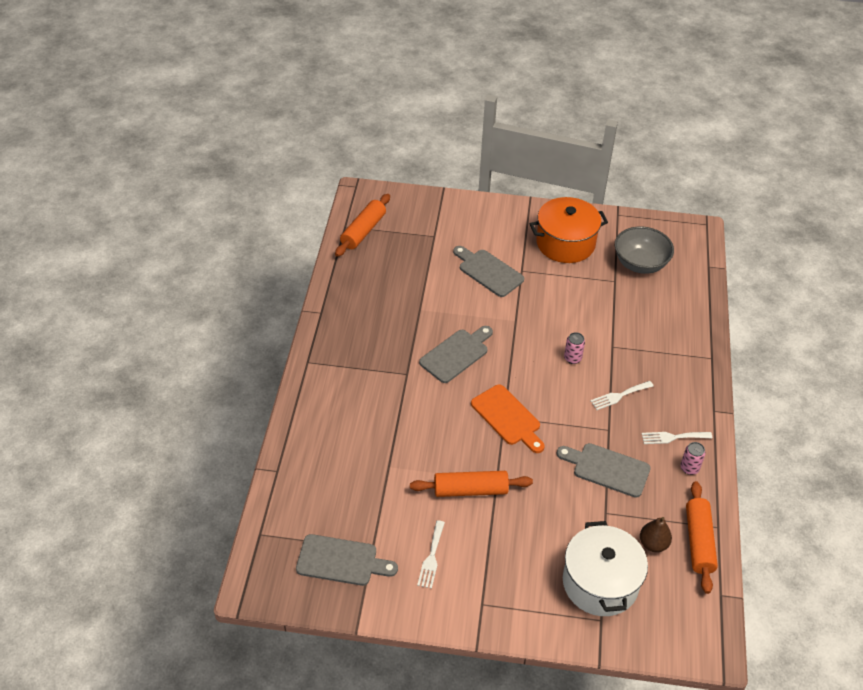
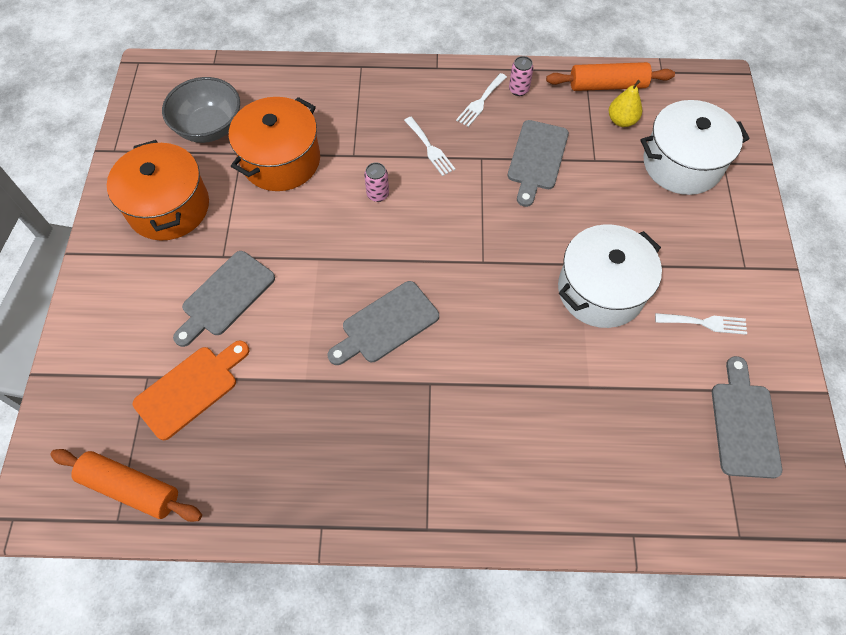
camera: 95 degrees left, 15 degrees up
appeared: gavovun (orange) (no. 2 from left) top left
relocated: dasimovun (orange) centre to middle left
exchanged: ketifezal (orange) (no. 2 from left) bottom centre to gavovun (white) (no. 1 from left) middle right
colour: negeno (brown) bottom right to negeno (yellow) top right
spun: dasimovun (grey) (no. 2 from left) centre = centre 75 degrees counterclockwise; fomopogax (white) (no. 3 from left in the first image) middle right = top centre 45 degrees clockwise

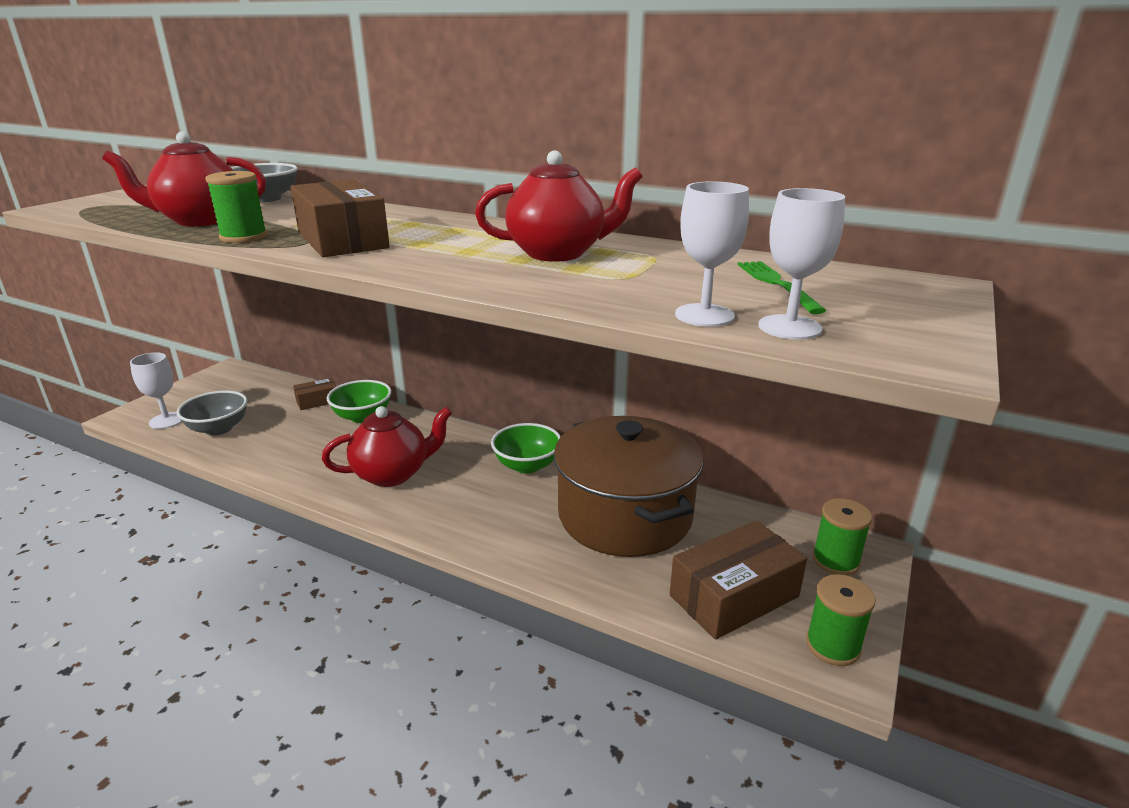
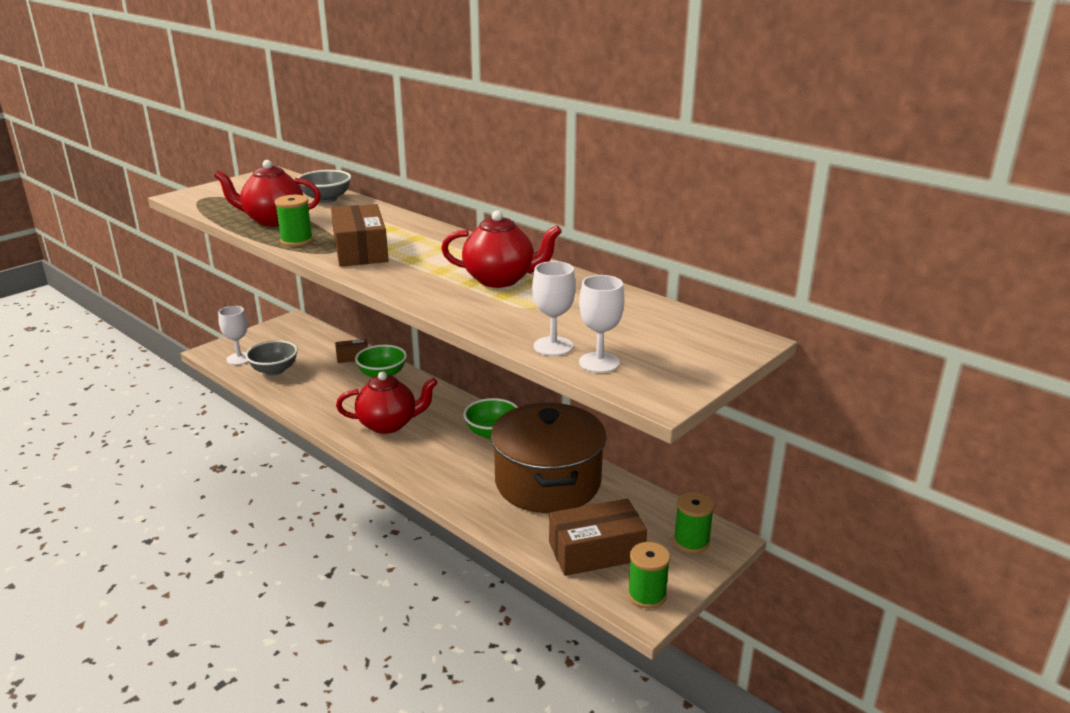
camera: 15 degrees right, 0 degrees up
missing: fomopogax (green) middle right

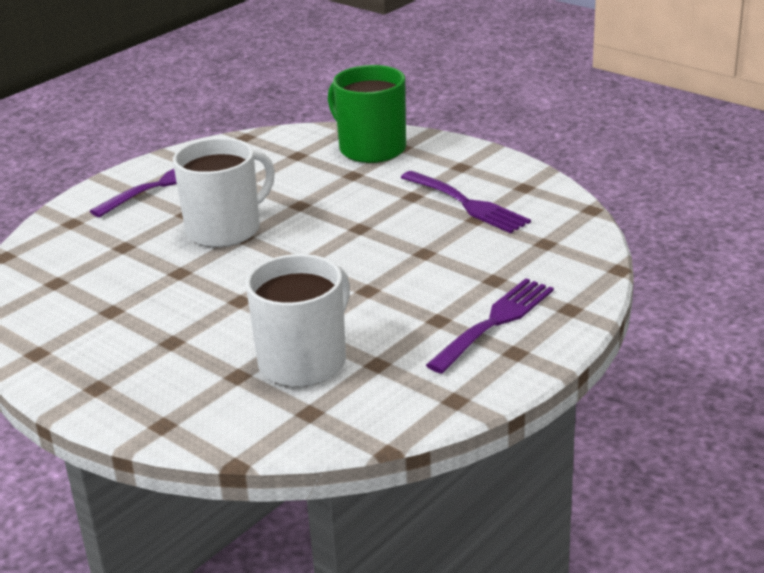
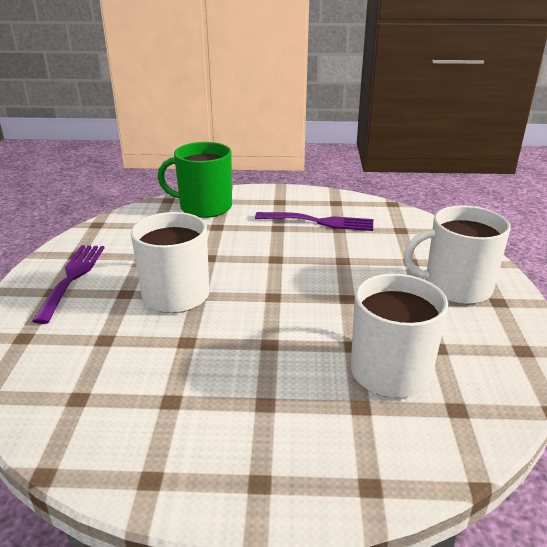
camera: 40 degrees left, 0 degrees up
exchanged: fomopogax (purple) (no. 3 from left) centre to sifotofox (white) (no. 3 from left) middle right

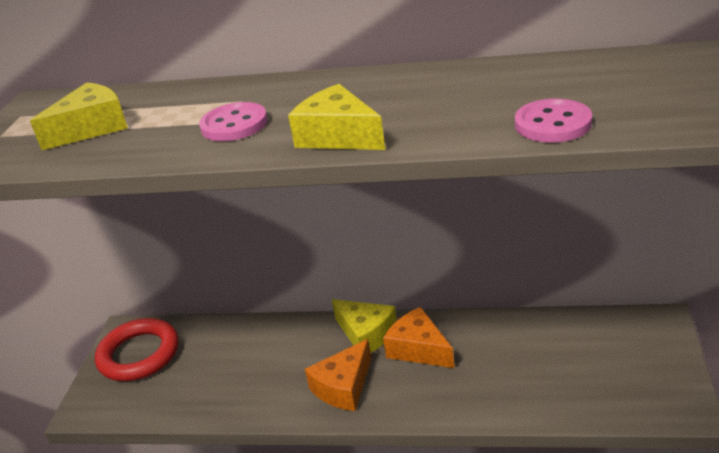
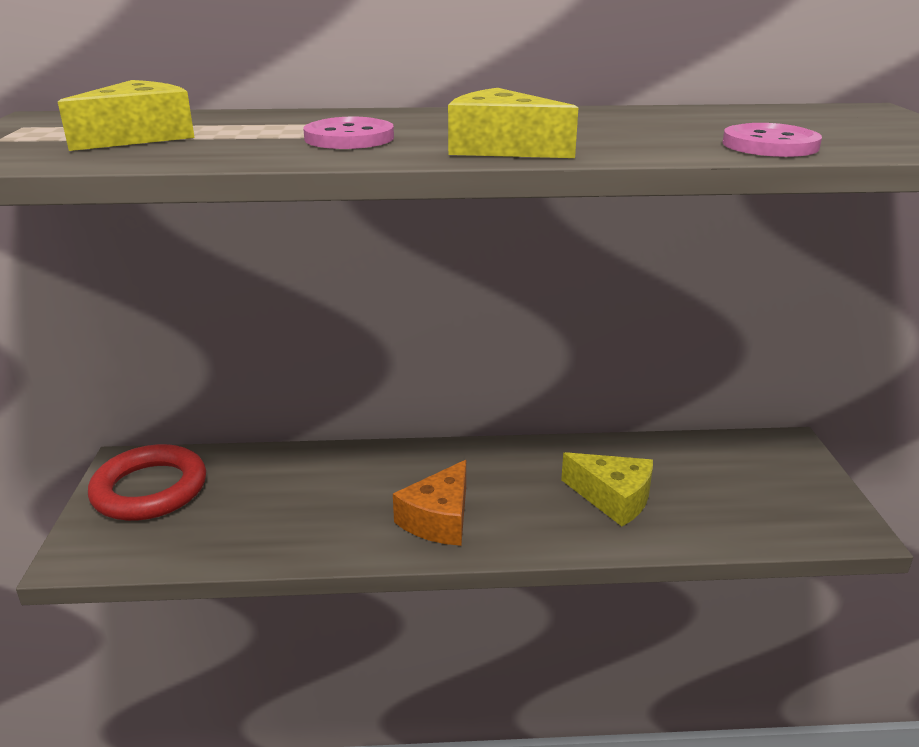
camera: 15 degrees left, 5 degrees down
missing: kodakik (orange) (no. 2 from left) bottom centre
relocated: kodakik (yellow) (no. 3 from left) bottom centre to centre

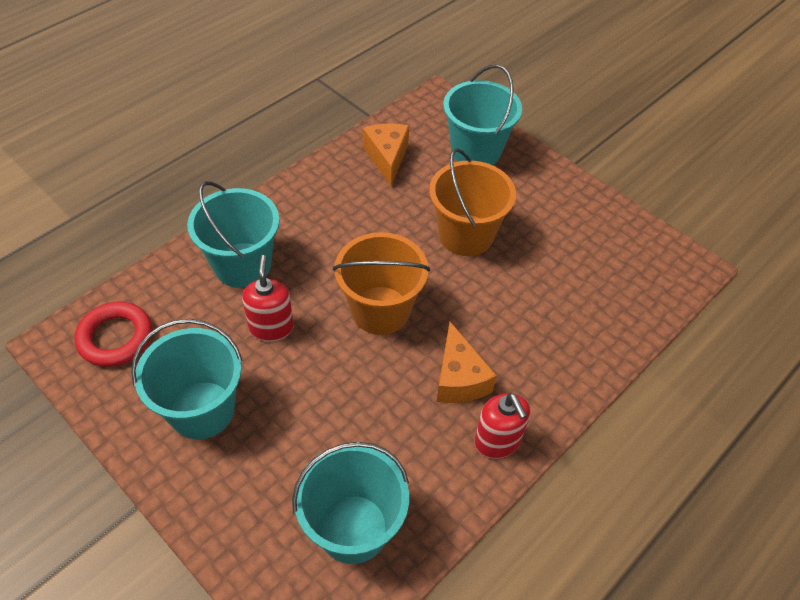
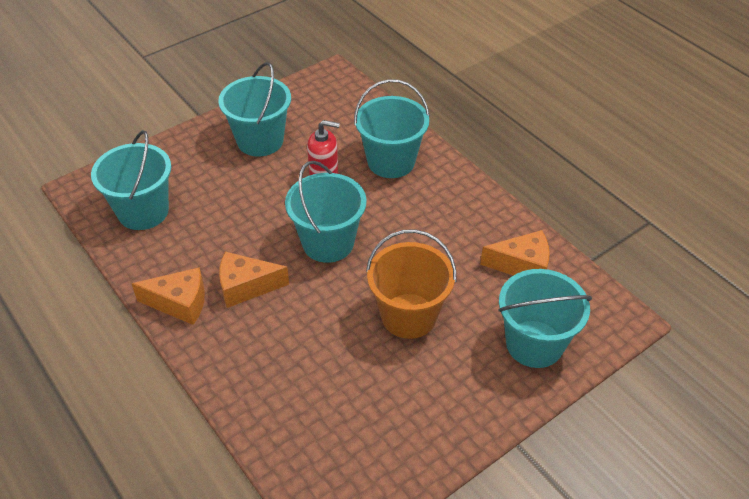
camera: 100 degrees right, 5 degrees down
missing: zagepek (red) middle left
exchanged: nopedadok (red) (no. 2 from left) bottom centre to kodakik (orange) (no. 1 from left) middle left
colour: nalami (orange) (no. 1 from left) centre to nalami (turquoise) (no. 3 from left) centre

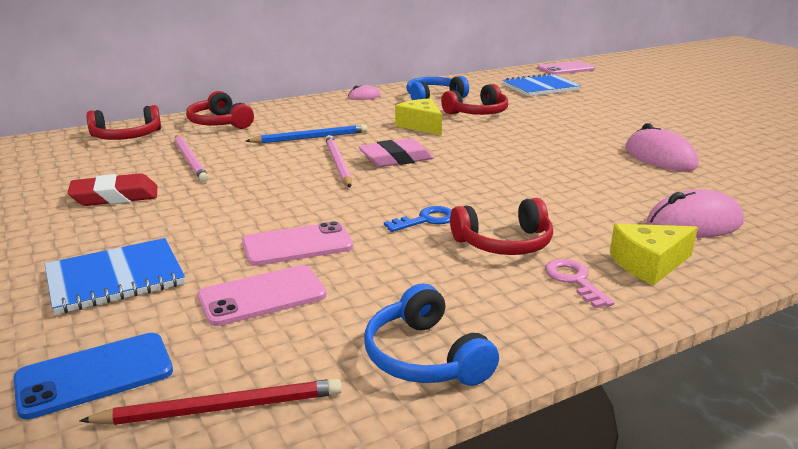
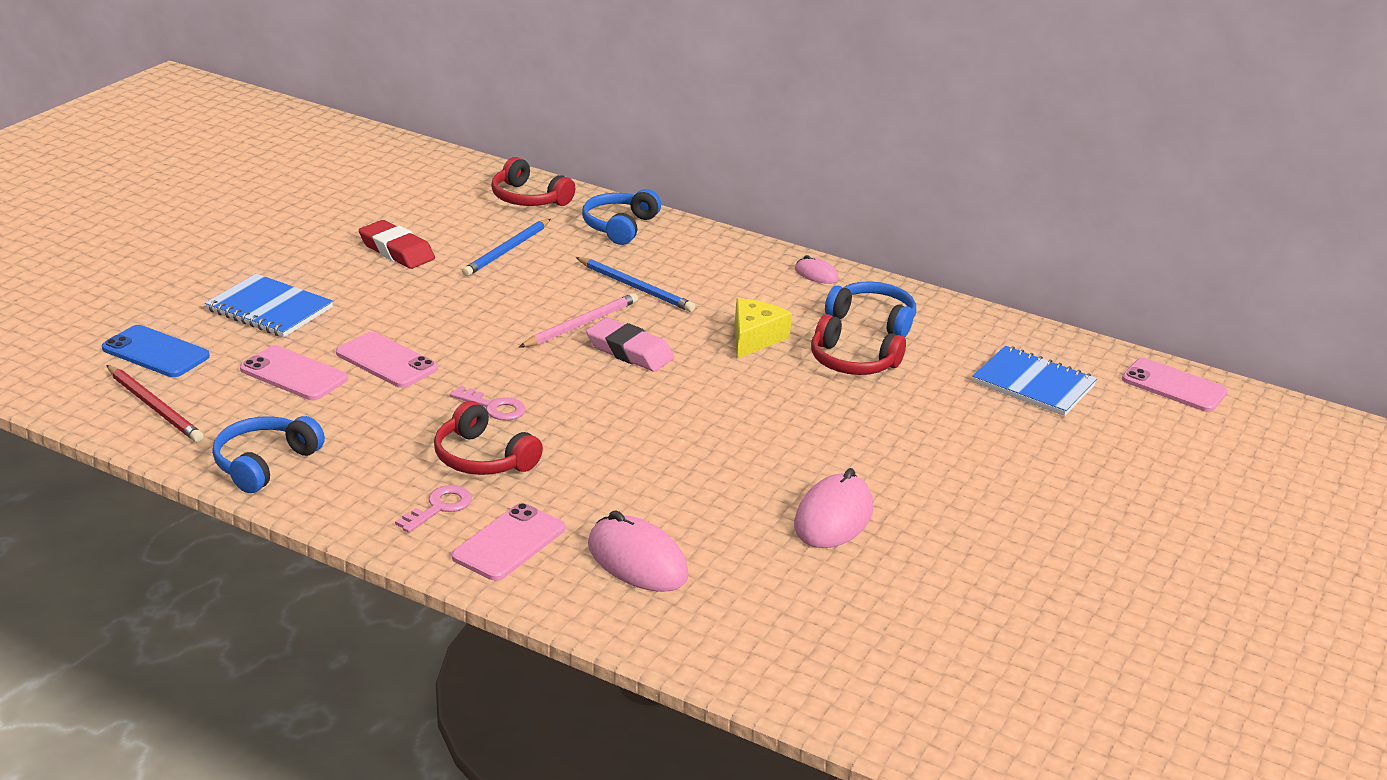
camera: 55 degrees right, 5 degrees up
exchanged: kodakik (yellow) (no. 2 from left) middle right to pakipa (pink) (no. 3 from left) bottom centre
colour: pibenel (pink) (no. 1 from left) middle left to pibenel (blue) (no. 1 from left) top centre; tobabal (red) (no. 2 from left) top left to tobabal (blue) (no. 2 from left) top centre; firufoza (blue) centre to firufoza (pink) (no. 2 from left) centre

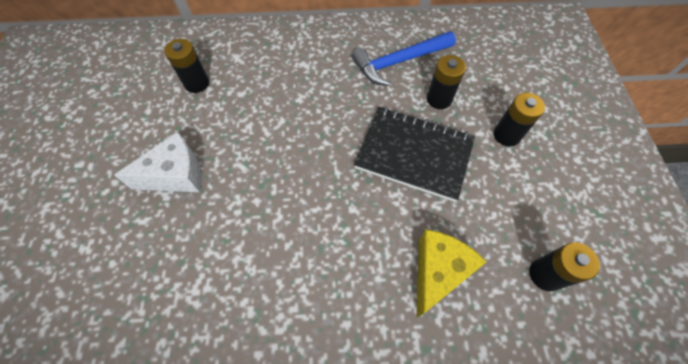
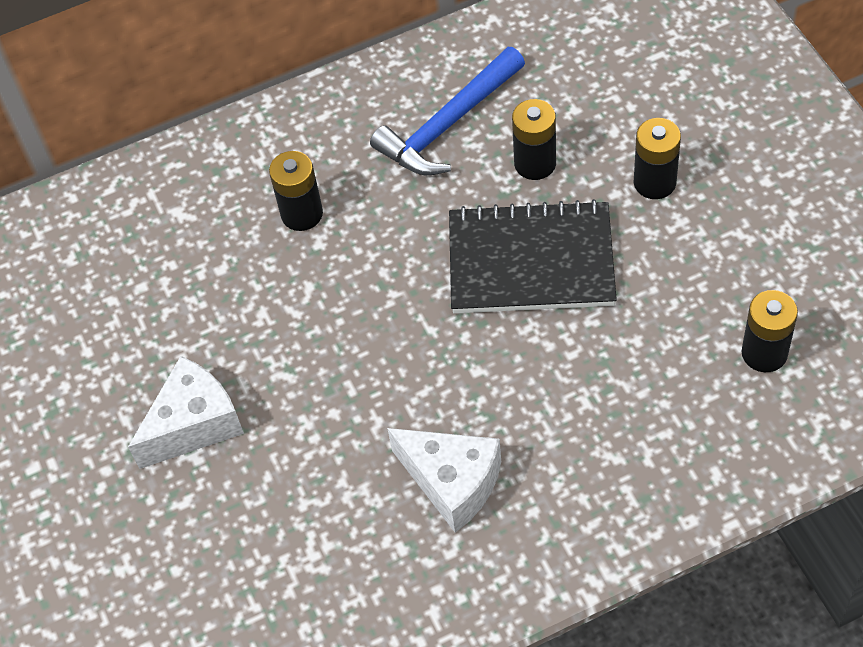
camera: 15 degrees left, 5 degrees down
missing: kodakik (yellow) bottom centre
appeared: kodakik (white) (no. 2 from left) bottom centre
relocated: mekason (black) (no. 1 from left) top left to top centre

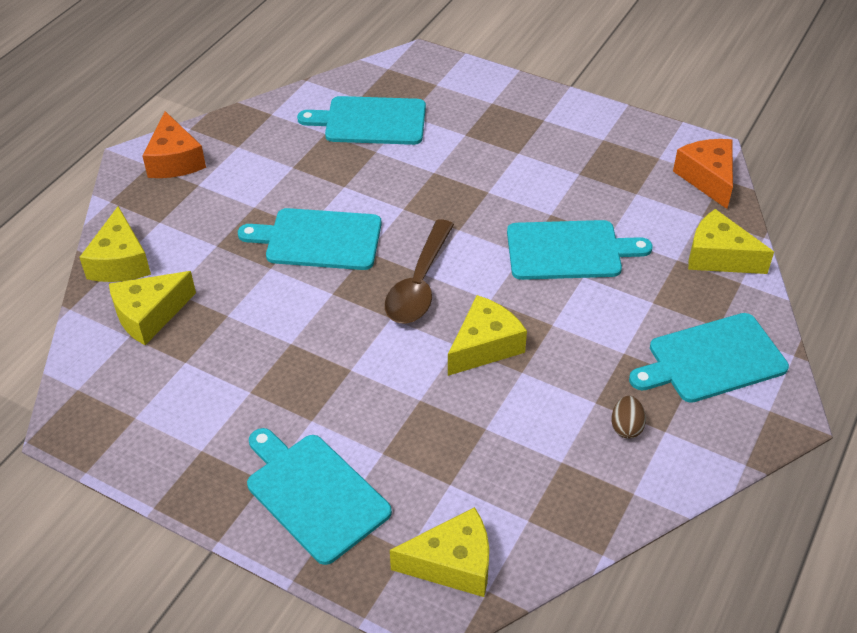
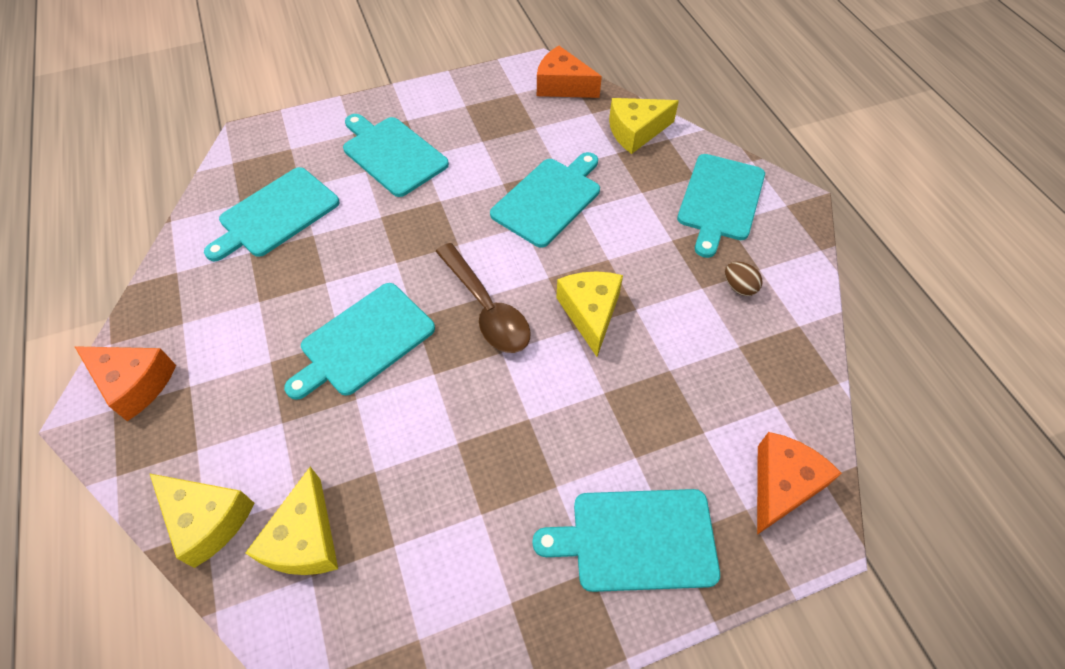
camera: 50 degrees left, 10 degrees up
appeared: dasimovun (turquoise) (no. 3 from left) top centre
colour: kodakik (yellow) (no. 3 from left) bottom centre to kodakik (orange) (no. 3 from left) bottom right

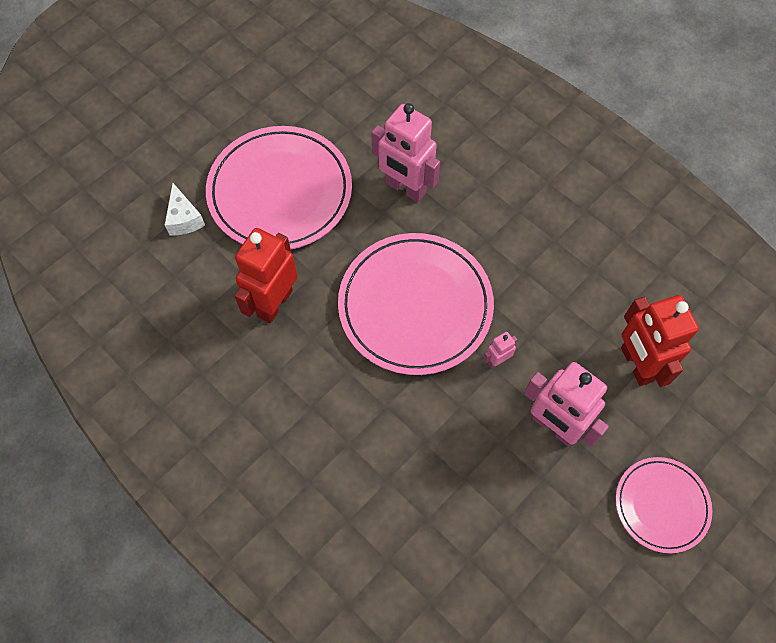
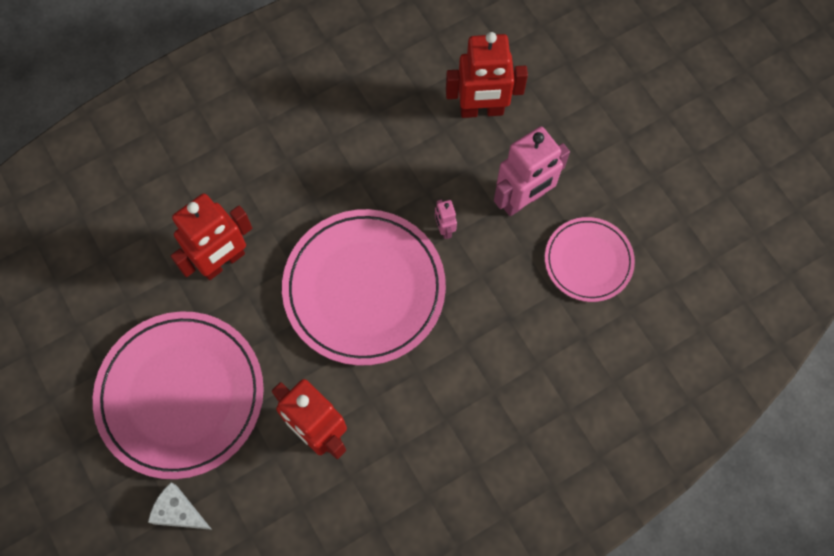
camera: 75 degrees left, 5 degrees up
relocated: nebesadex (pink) (no. 3 from left) bottom right to middle right
colour: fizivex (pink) (no. 1 from left) top centre to fizivex (red) (no. 1 from left) middle left
spun: kodakik (white) top left = bottom left 150 degrees counterclockwise

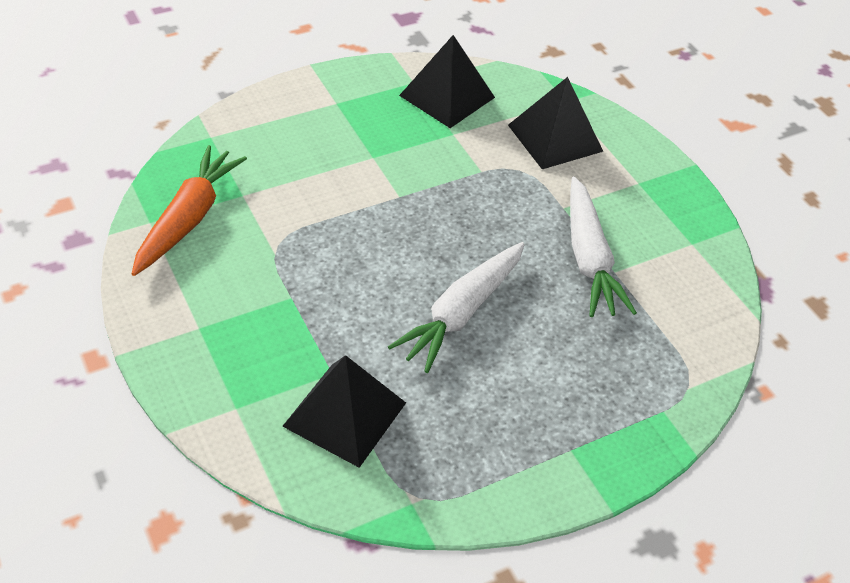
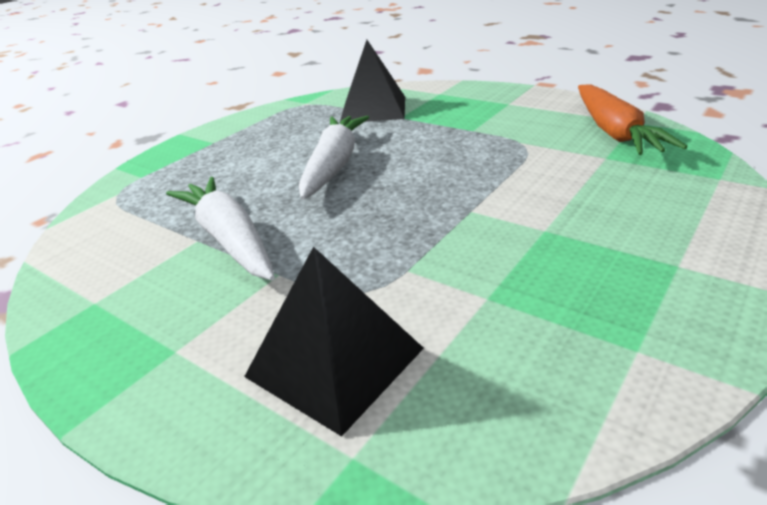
camera: 160 degrees right, 15 degrees down
missing: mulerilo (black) (no. 2 from left) top centre

